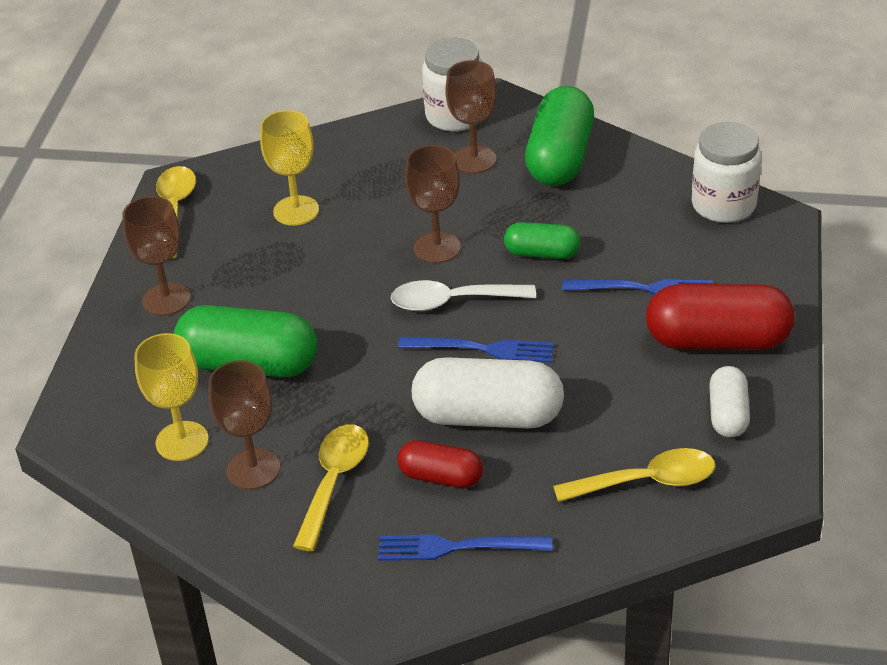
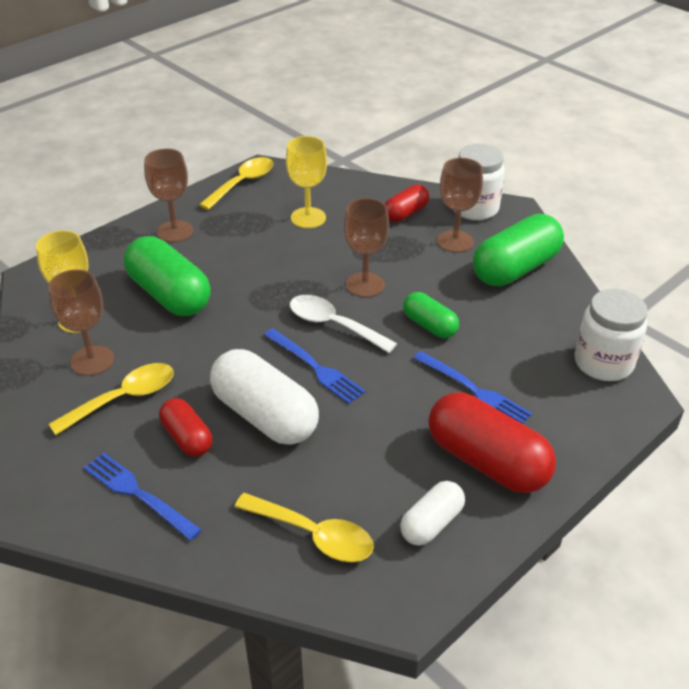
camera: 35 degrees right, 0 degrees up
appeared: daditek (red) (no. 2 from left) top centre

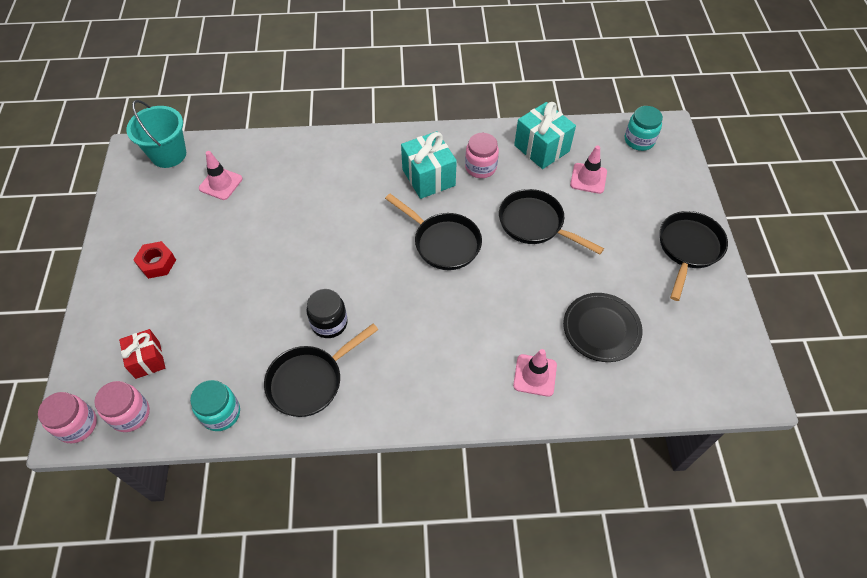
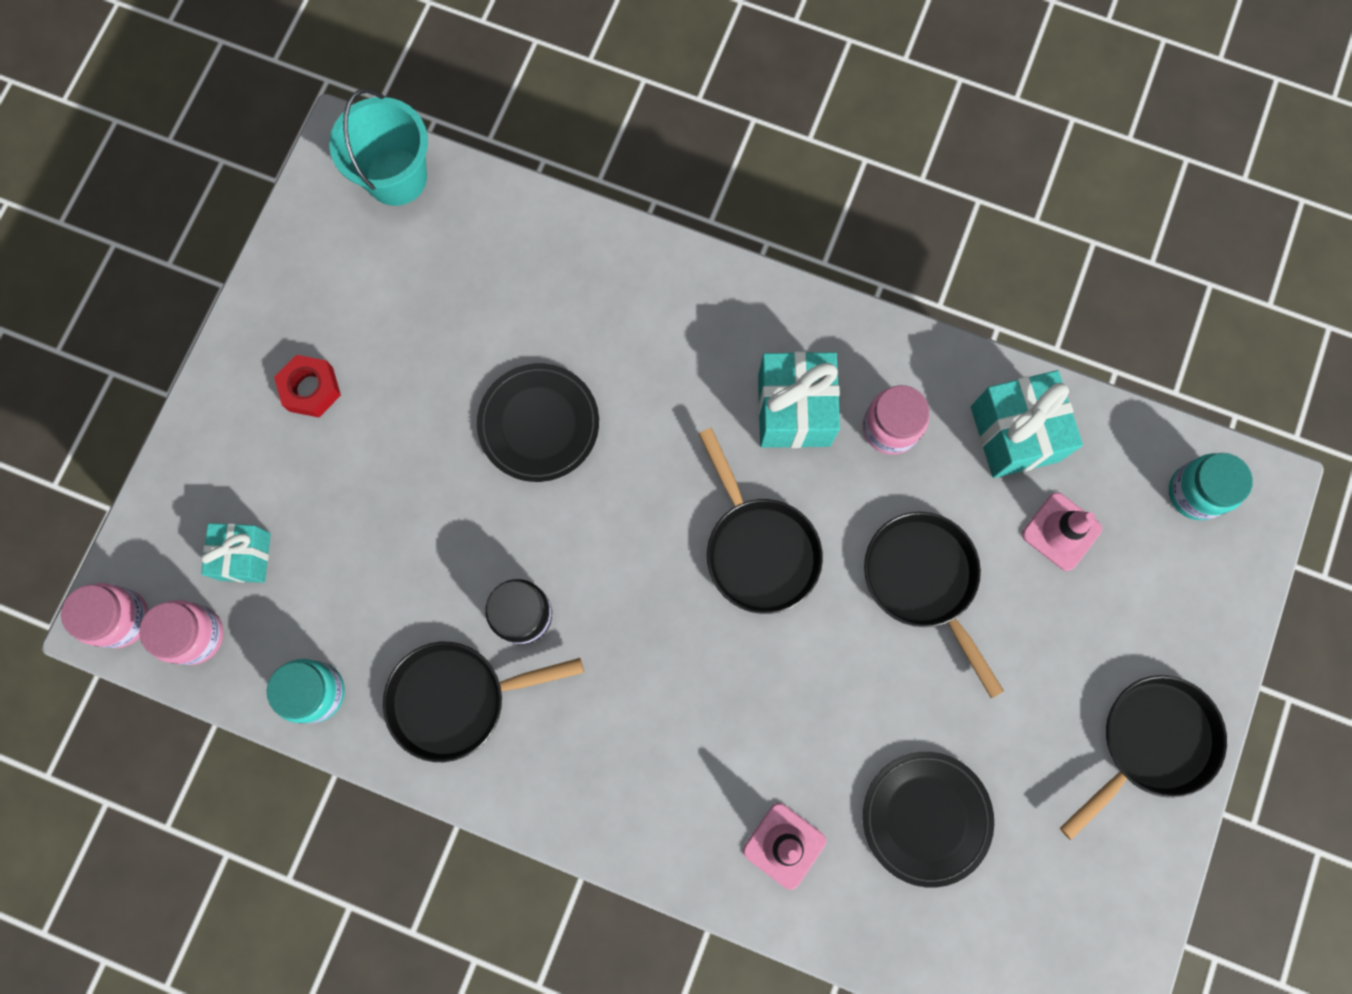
camera: 25 degrees right, 20 degrees up
missing: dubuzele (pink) (no. 1 from left) top left
appeared: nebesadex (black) (no. 1 from left) centre
colour: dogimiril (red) middle left to dogimiril (turquoise) (no. 1 from left) middle left

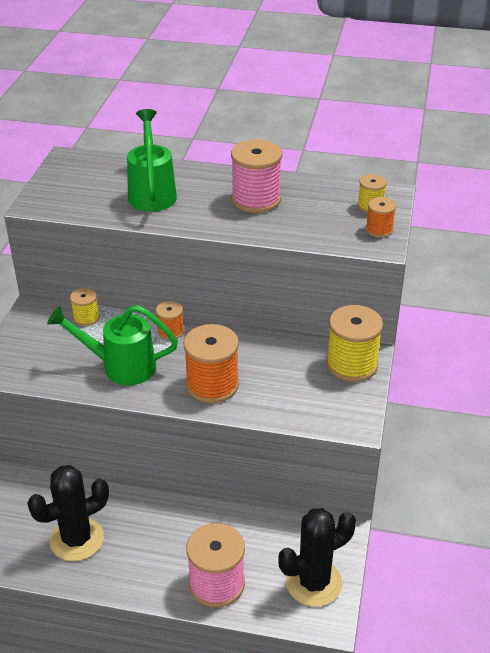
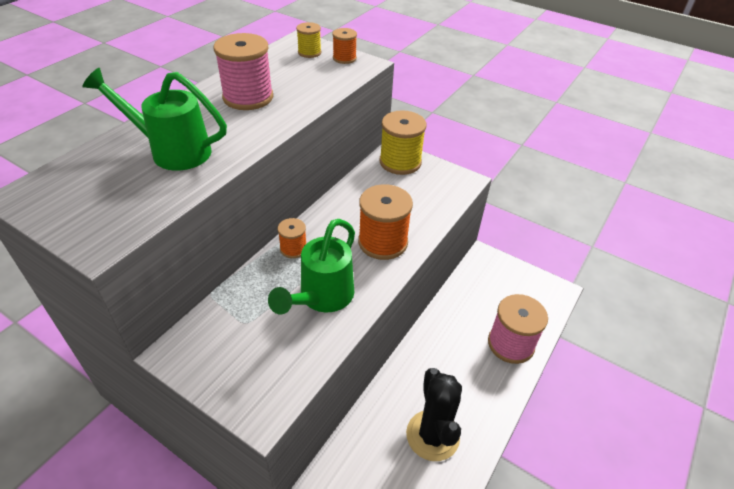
camera: 70 degrees left, 5 degrees up
missing: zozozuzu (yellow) (no. 1 from left) middle left; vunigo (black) (no. 2 from left) bottom centre

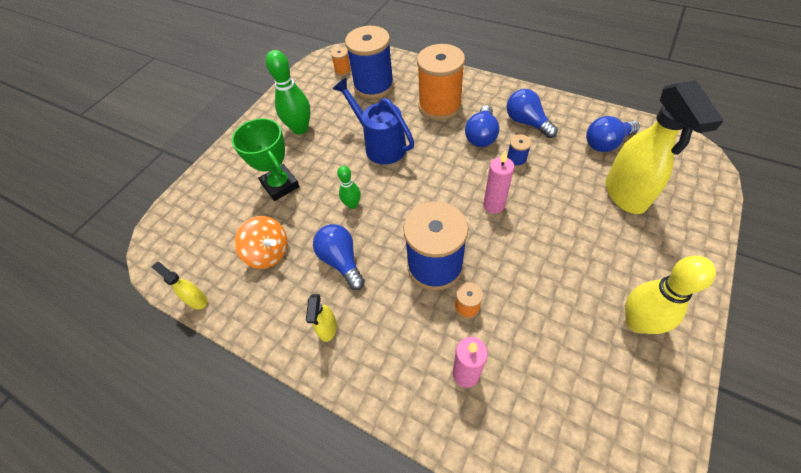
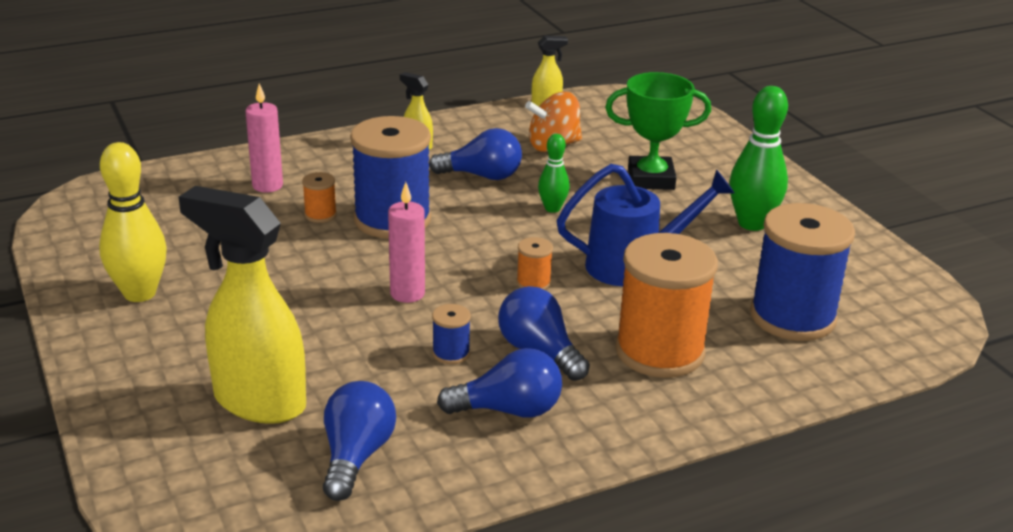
camera: 120 degrees right, 25 degrees down
relocated: zozozuzu (orange) (no. 1 from left in the first image) top centre to zozozuzu (orange) (no. 2 from left) centre

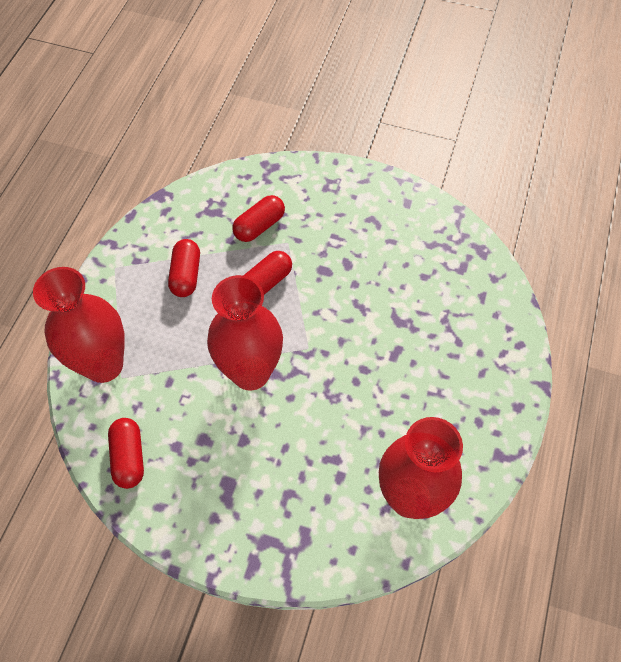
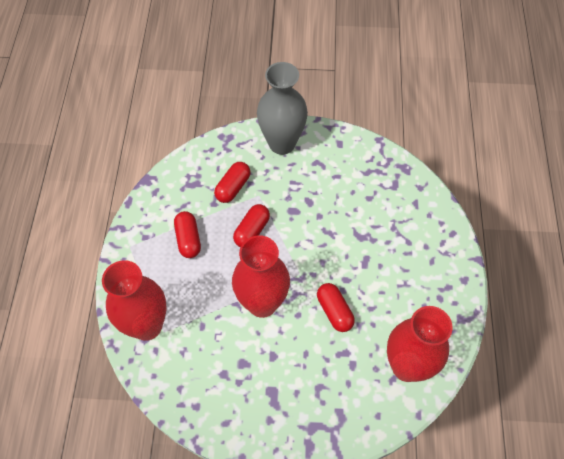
camera: 15 degrees left, 0 degrees up
appeared: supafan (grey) top centre
relocated: daditek (red) (no. 1 from left in the first image) bottom left to daditek (red) (no. 4 from left) bottom centre

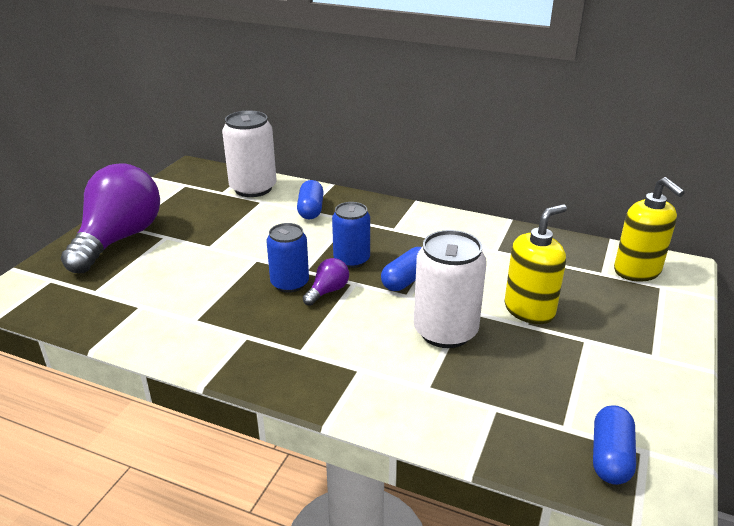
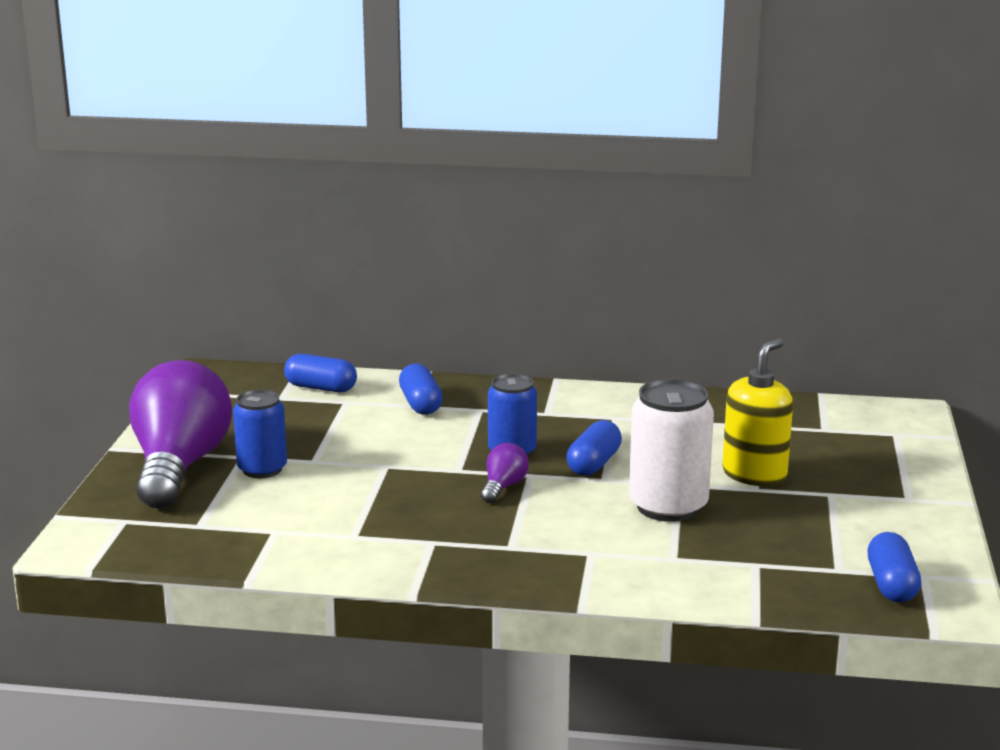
camera: 15 degrees left, 10 degrees down
missing: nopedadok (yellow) (no. 2 from left) middle right
relocated: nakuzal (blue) (no. 1 from left) centre to middle left
exchanged: nakuzal (white) (no. 1 from left) top centre to daditek (blue) (no. 1 from left) middle left

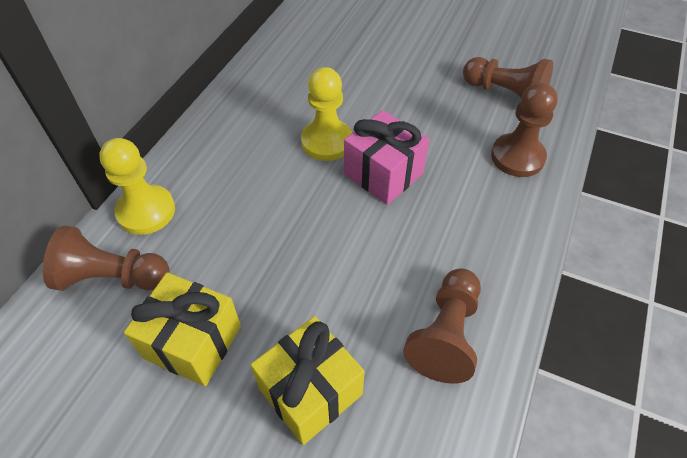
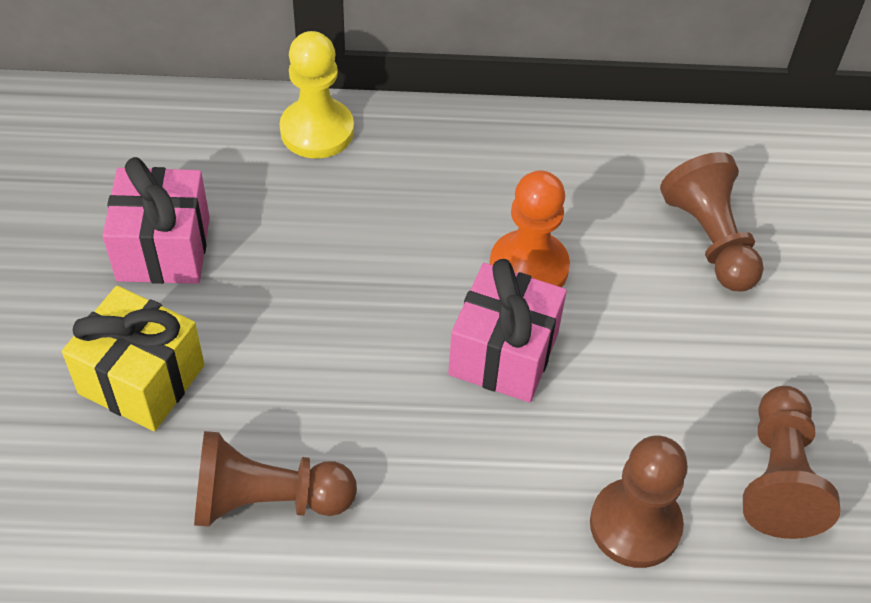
camera: 65 degrees right, 0 degrees up
relocated: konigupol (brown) (no. 1 from left in the first image) middle left to konigupol (brown) (no. 3 from left) middle right
colour: dogimiril (yellow) (no. 1 from left) bottom left to dogimiril (pink) (no. 1 from left) middle left; konigupol (yellow) (no. 2 from left) top centre to konigupol (orange) centre

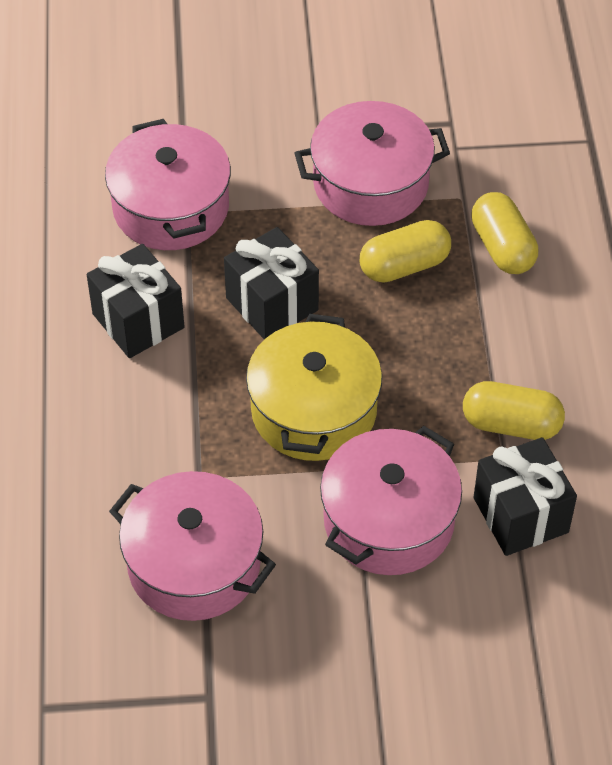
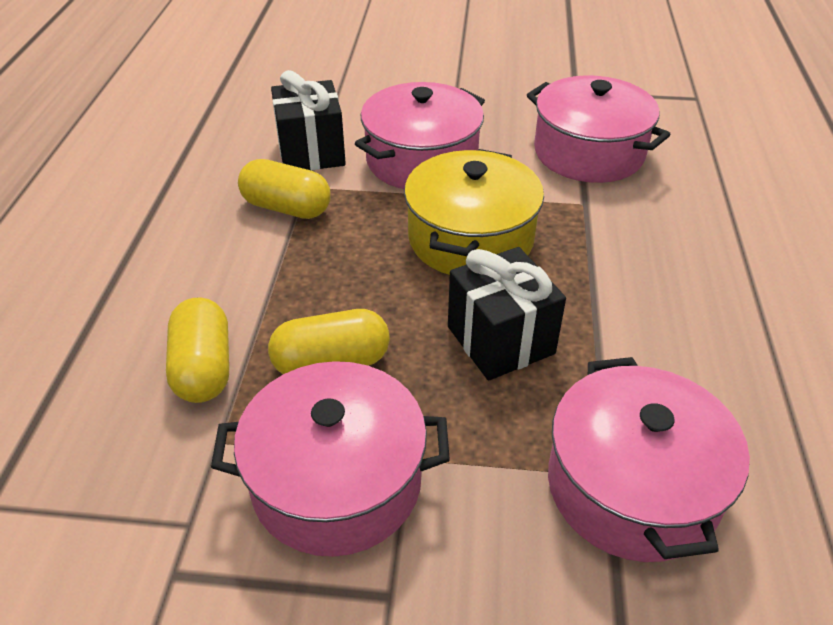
camera: 170 degrees left, 10 degrees down
missing: dogimiril (black) (no. 1 from left) middle left

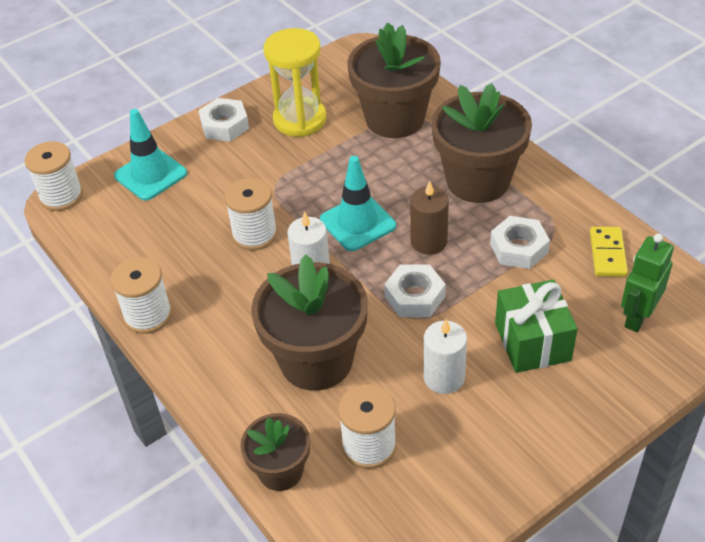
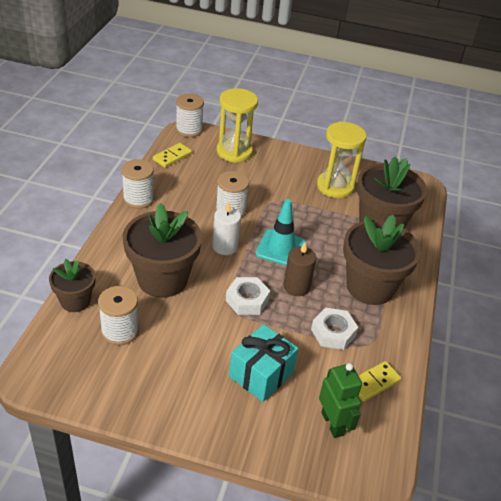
camera: 45 degrees right, 5 degrees down
missing: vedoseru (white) (no. 1 from left) top left; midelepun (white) (no. 2 from left) centre
appeared: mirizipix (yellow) (no. 1 from left) top centre
exchanged: dubuzele (turquoise) (no. 1 from left) top left to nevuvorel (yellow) (no. 1 from left) top centre
colour: dogimiril (green) middle right to dogimiril (turquoise) bottom centre
spun: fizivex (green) middle right = bottom right 75 degrees clockwise

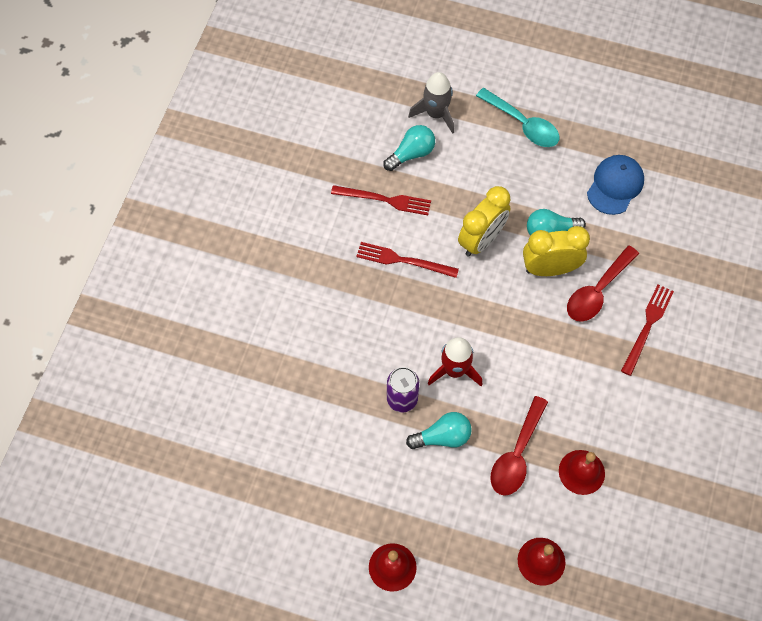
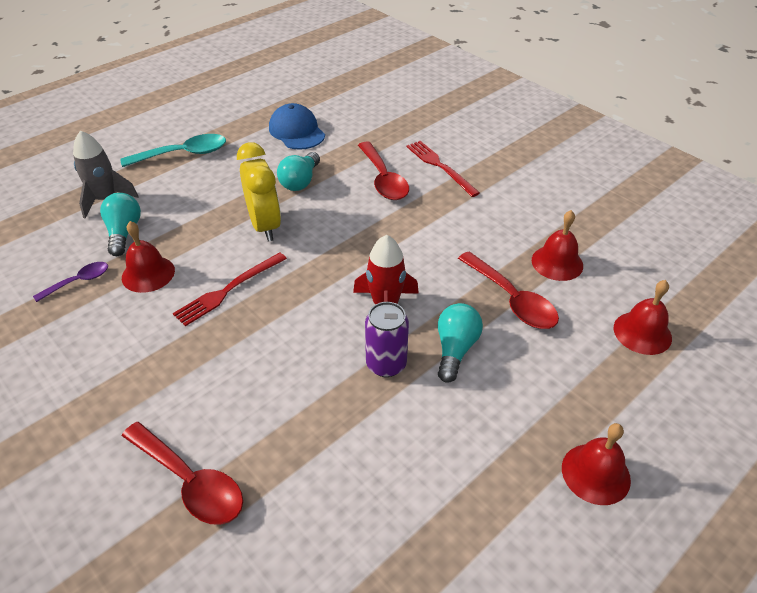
camera: 60 degrees left, 20 degrees down
missing: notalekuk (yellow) (no. 2 from left) middle right
appeared: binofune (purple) middle left; binofune (red) (no. 1 from left) bottom left
exchanged: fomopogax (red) (no. 1 from left) top centre to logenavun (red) (no. 1 from left) middle left

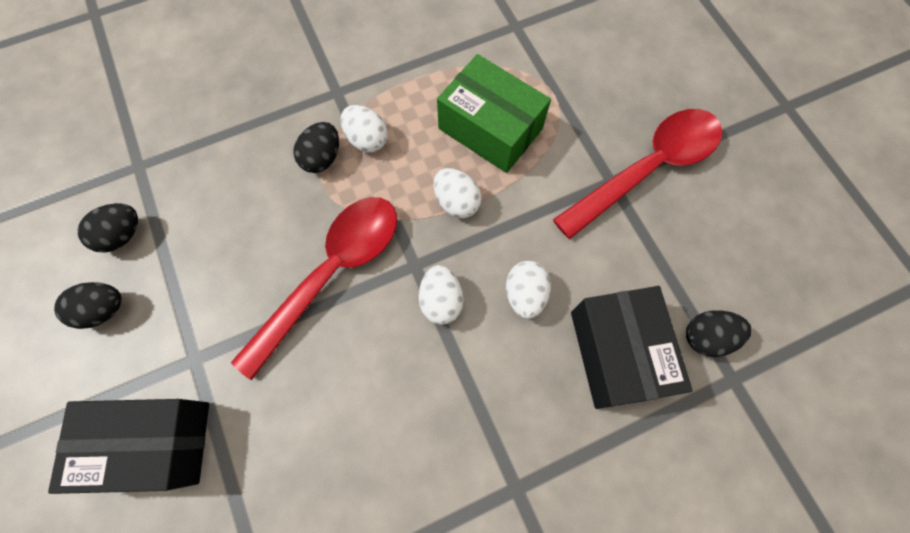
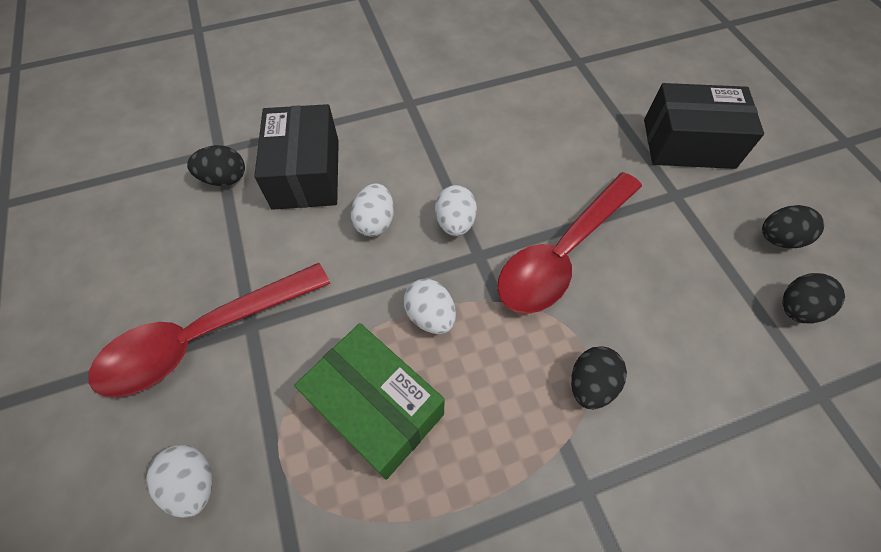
camera: 175 degrees left, 10 degrees down
relocated: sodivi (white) (no. 1 from left) top centre to bottom left

